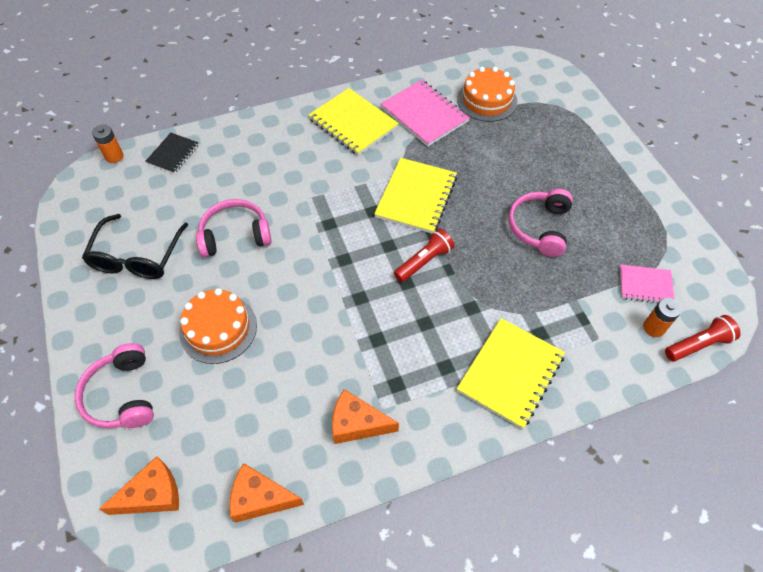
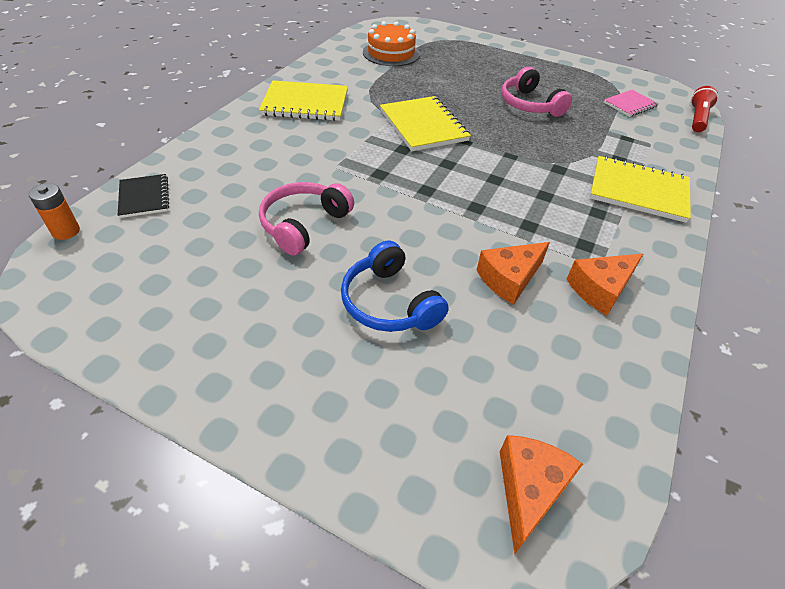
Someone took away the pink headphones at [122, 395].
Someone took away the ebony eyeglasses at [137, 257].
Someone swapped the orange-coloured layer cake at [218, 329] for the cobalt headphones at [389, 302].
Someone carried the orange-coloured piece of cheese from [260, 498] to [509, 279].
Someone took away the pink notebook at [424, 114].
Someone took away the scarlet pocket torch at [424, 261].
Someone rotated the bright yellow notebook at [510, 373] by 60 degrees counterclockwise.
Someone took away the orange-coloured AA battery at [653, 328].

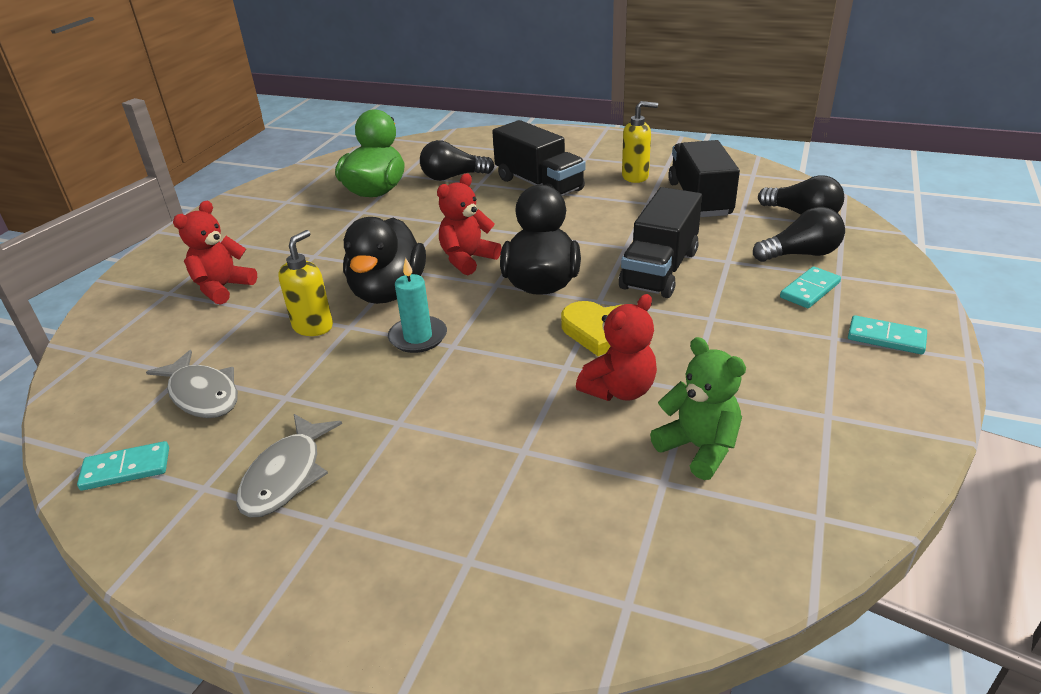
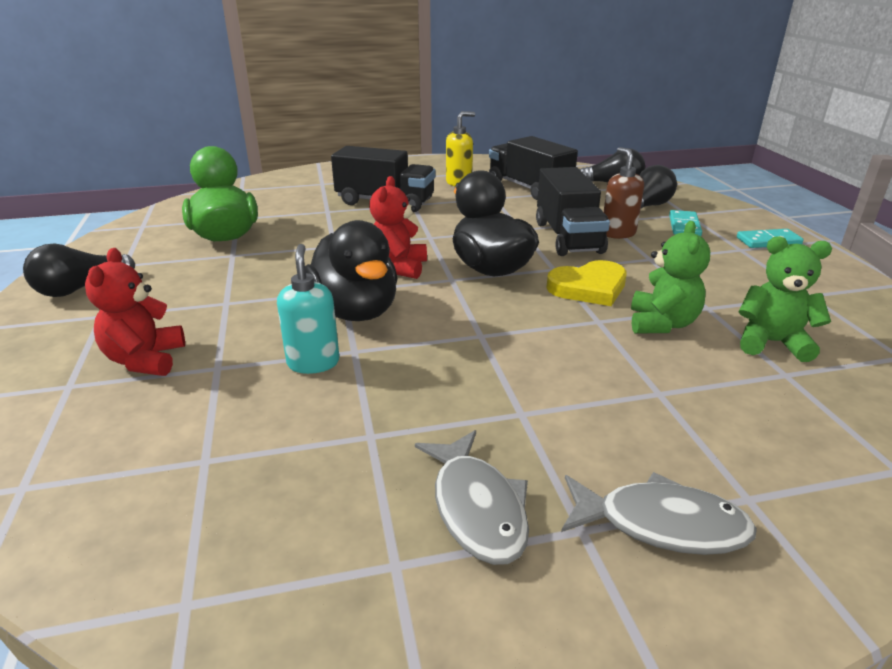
Someone took away the aqua domino at [126, 469].
Someone carried the gray toy fish from [202, 394] to [661, 524].
Someone repainted the bright yellow soap dispenser at [313, 326], which became the aqua soap dispenser at [313, 363].
Someone took away the aqua wax candle at [418, 337].
Someone carried the ebony lightbulb from [453, 177] to [80, 288].
Someone repainted the scarlet stuffed bear at [619, 390], which became the emerald stuffed bear at [662, 324].
Someone put down the brown soap dispenser at [618, 233].

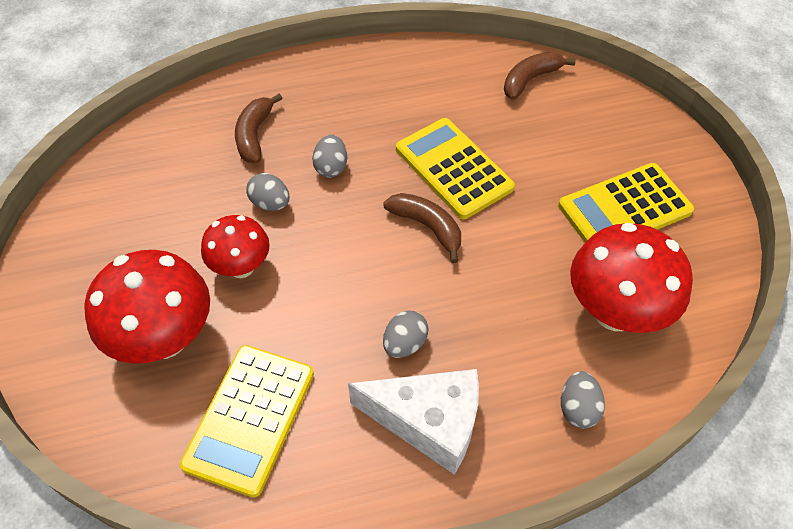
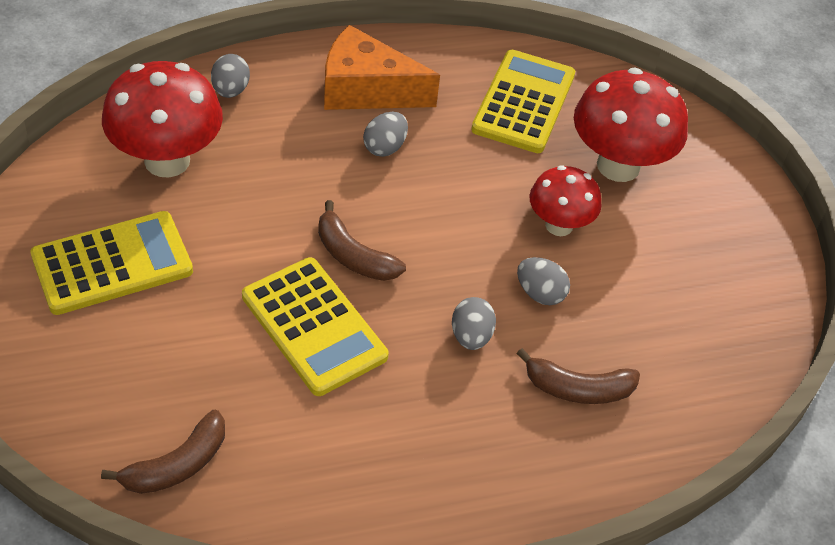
Someone rotated the brown toy banana at [254, 135] by 90 degrees clockwise.
Someone repainted the white piece of cheese at [428, 422], which became the orange-coloured piece of cheese at [366, 90].

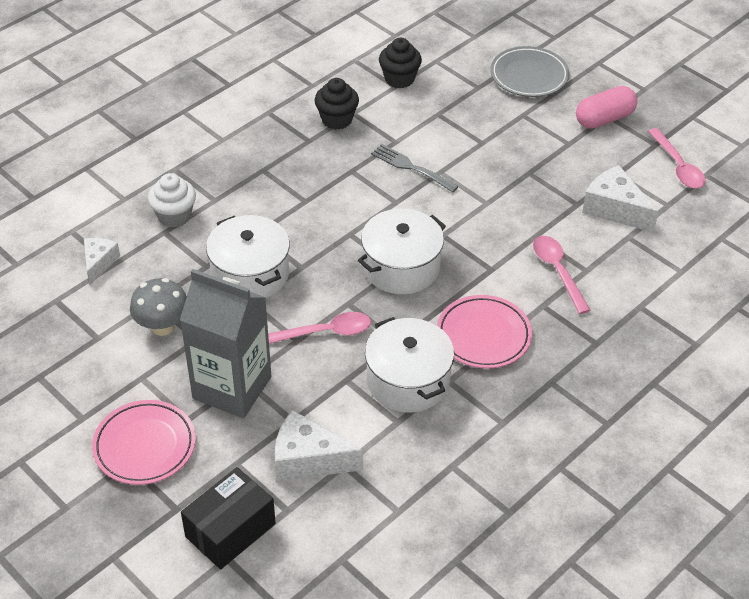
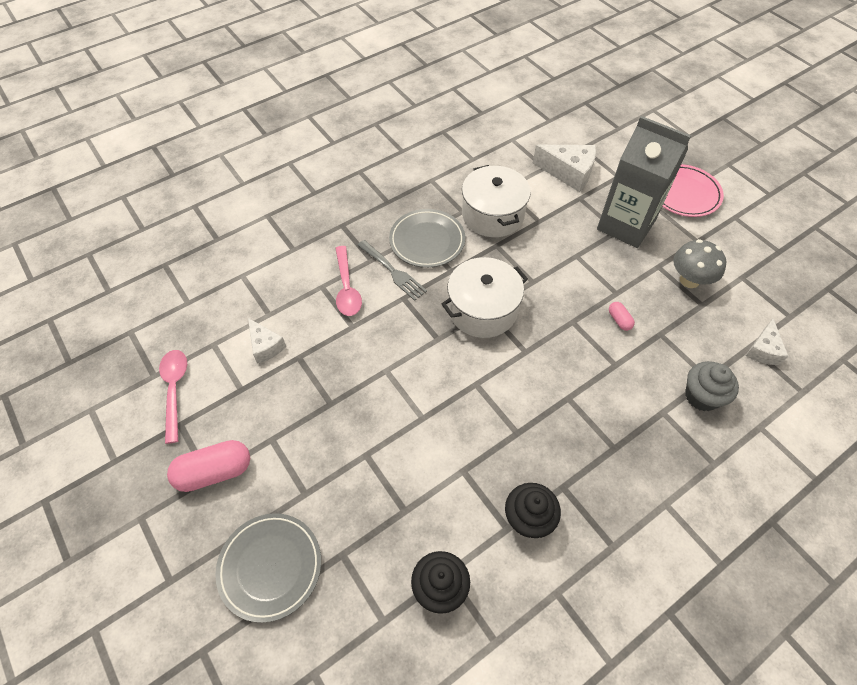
Someone repainted the white fairy cake at [174, 216], which became the gray fairy cake at [701, 396].
Someone took away the ebony box at [230, 530].
Someone swapped the white pot at [250, 274] for the pink pill at [619, 320].
Someone took away the pink teaspoon at [325, 332].
Someone carried the gray dinner fork from [411, 167] to [393, 272].
Someone repainted the pink flat dish at [483, 335], which became the gray flat dish at [427, 241].
Someone scaled the white piece of cheese at [615, 209] by 0.62.

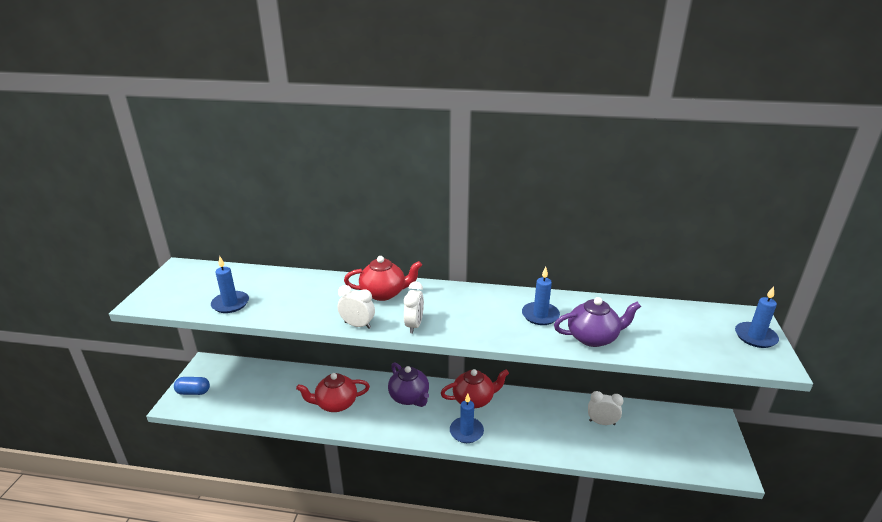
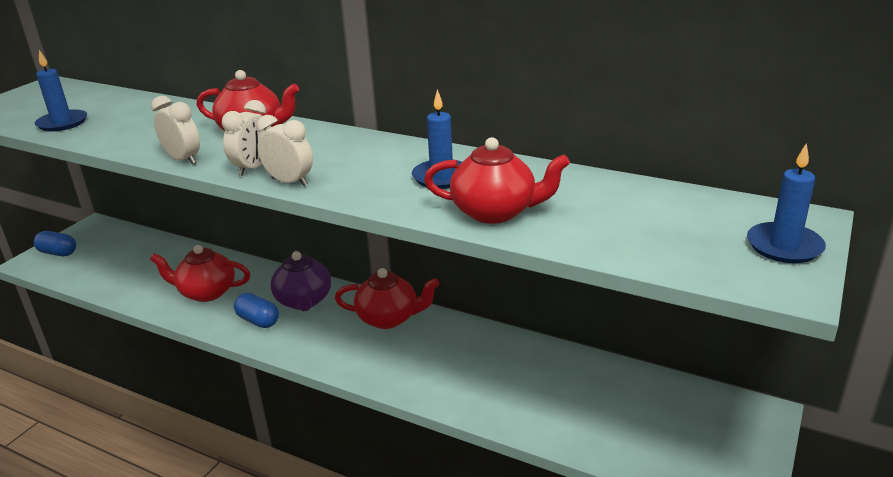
Someone took away the cobalt wax candle at [466, 431].
Someone repainted the violet teapot at [593, 337], which became the scarlet teapot at [495, 212].
Someone carried the white clock from [602, 422] to [289, 182].
Someone put down the cobalt pill at [258, 321].

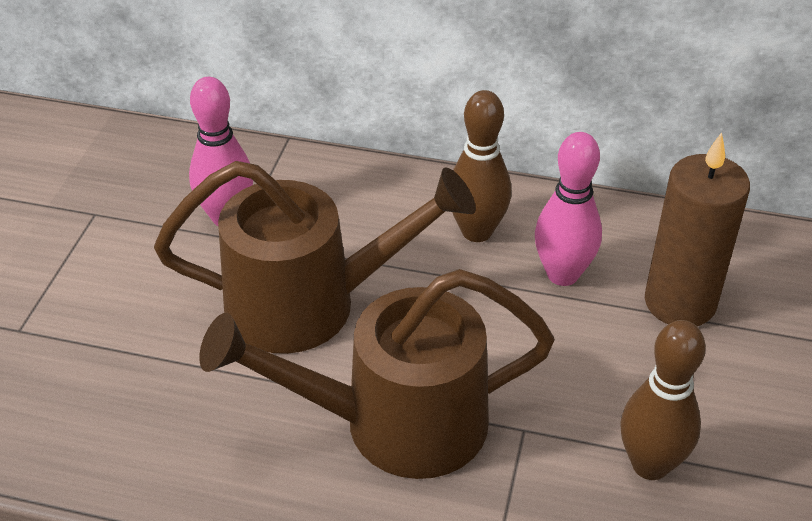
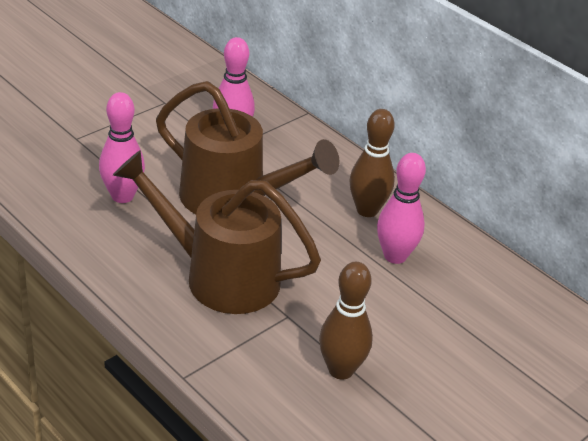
Someone took away the brown wax candle at [680, 302].
Someone put down the pink skittle at [122, 196].

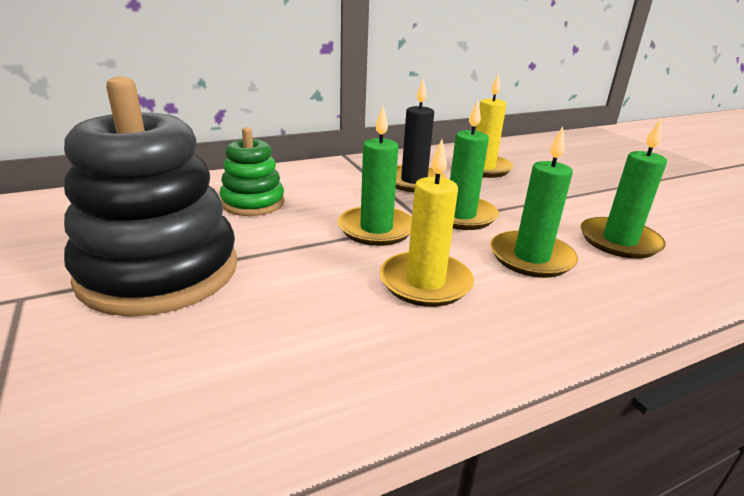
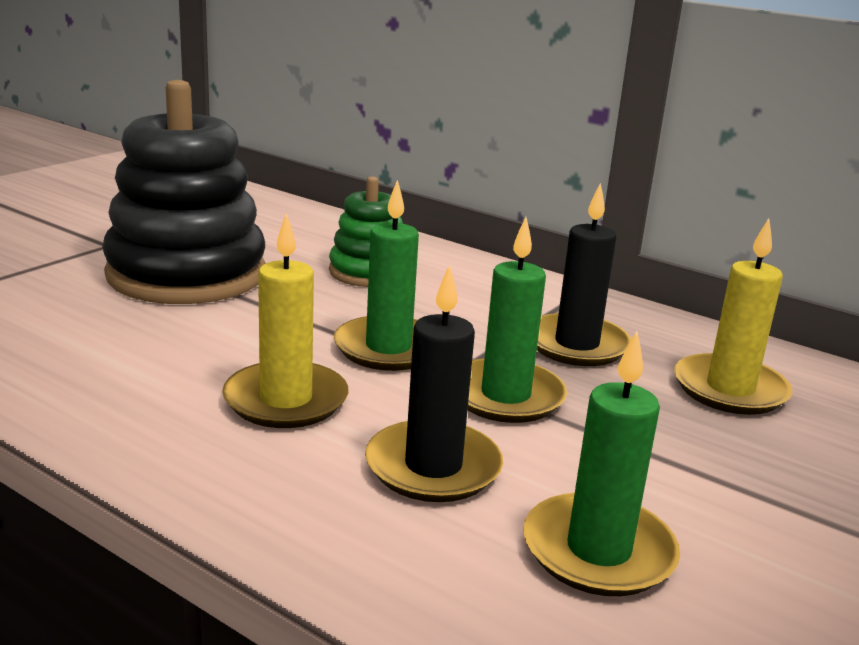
Someone repainted the emerald wax candle at [531, 257], which became the ebony wax candle at [433, 467].

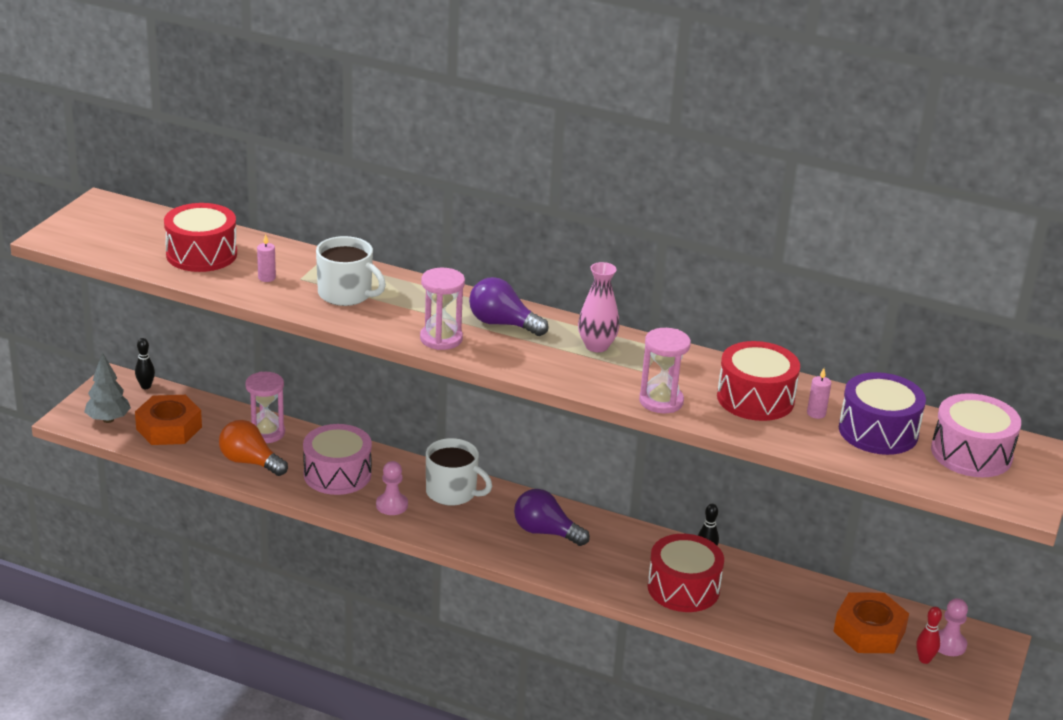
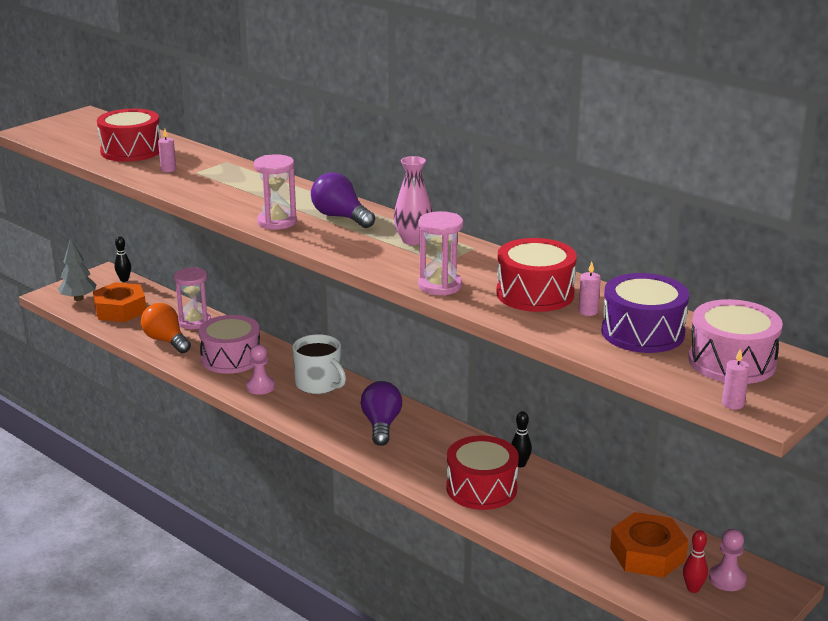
Someone took away the white mug at [346, 294].
Someone rotated the violet lightbulb at [545, 532] by 45 degrees clockwise.
Someone put down the pink wax candle at [733, 404].

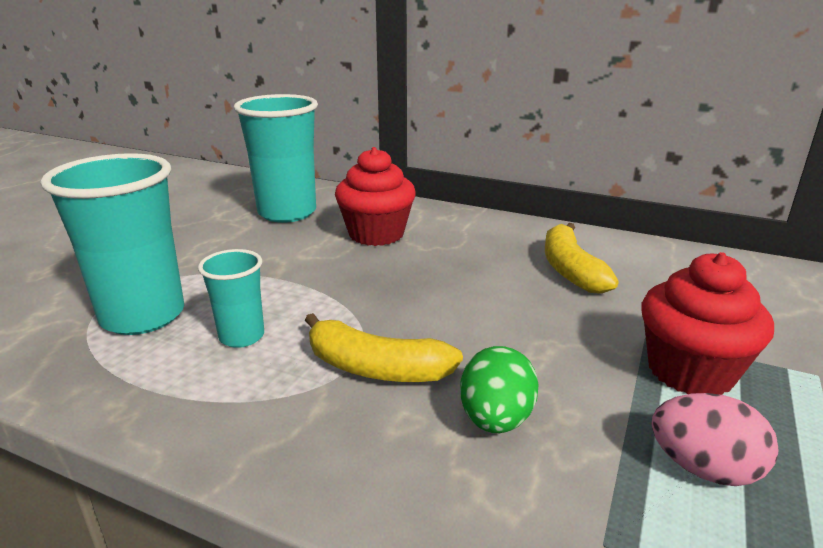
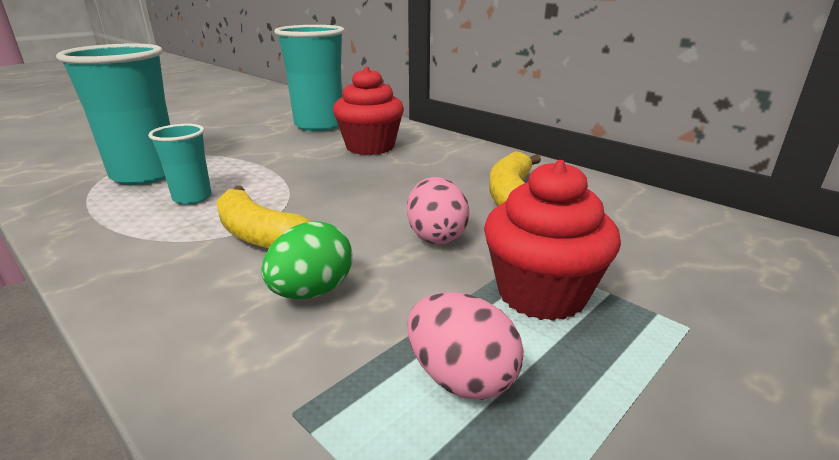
Someone put down the pink egg shape at [436, 236].

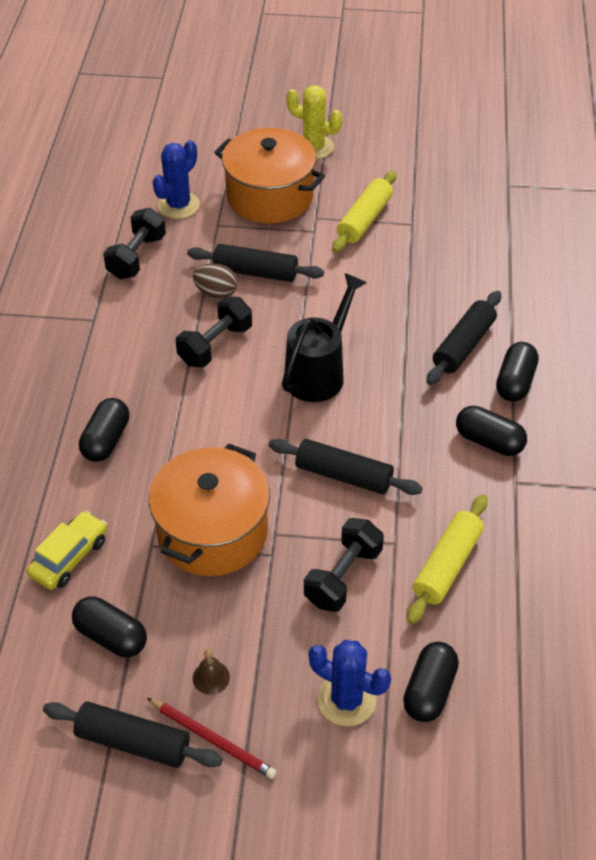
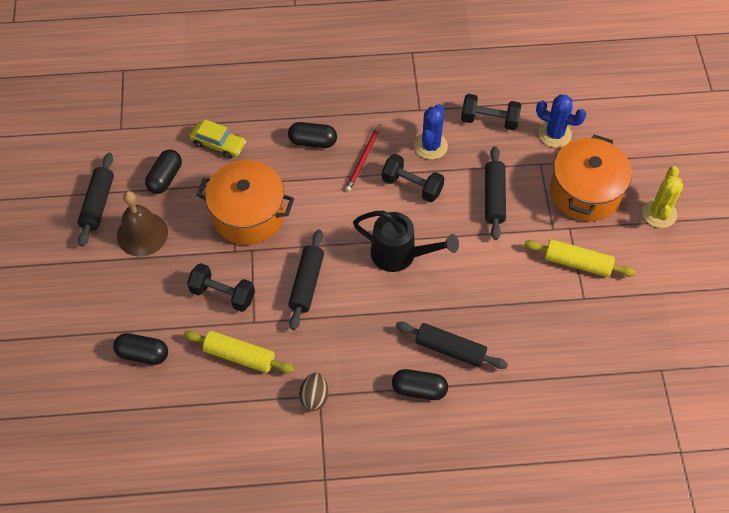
Someone carried the scarlet pencil from [212, 739] to [363, 159].
Someone carried the brown egg shape from [216, 293] to [314, 397].
Someone scaled the brown hand bell at [211, 677] by 2.26.
Someone carried the cobalt cactus from [346, 699] to [430, 146].
Someone took away the ebony pill at [489, 441].

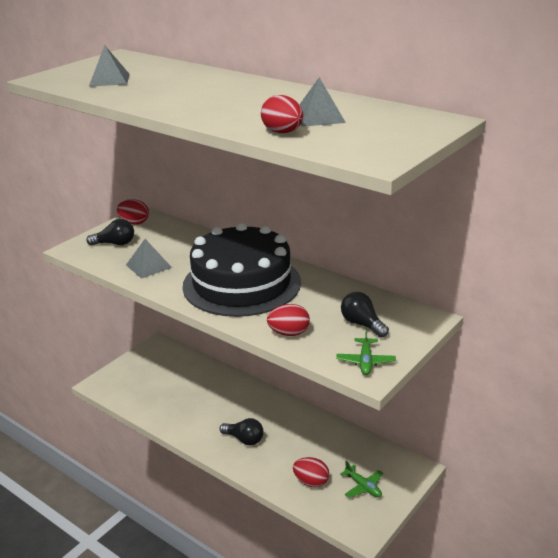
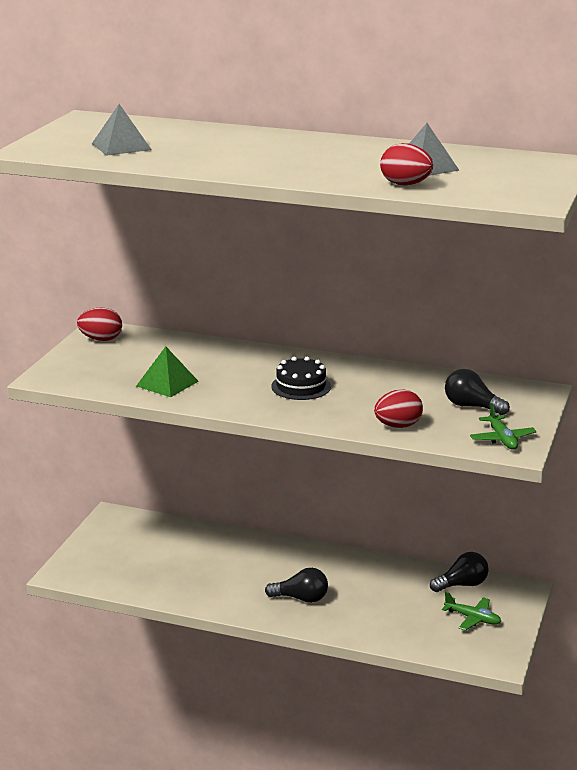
Someone carried the ebony lightbulb from [115, 244] to [462, 585].
Someone repainted the gray pyramid at [148, 266], which became the emerald pyramid at [167, 383].
Someone scaled the ebony layer cake at [242, 284] by 0.40.
Someone took away the scarlet egg shape at [311, 482].

